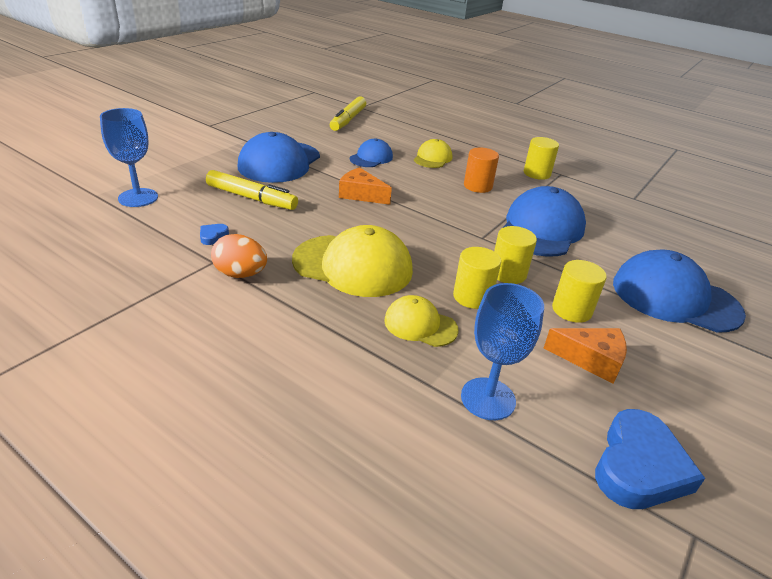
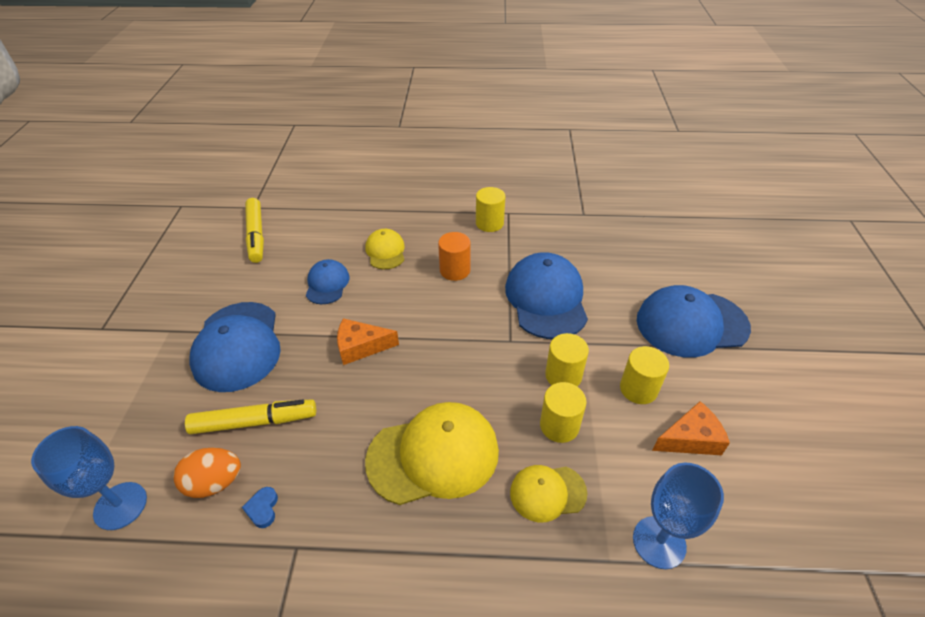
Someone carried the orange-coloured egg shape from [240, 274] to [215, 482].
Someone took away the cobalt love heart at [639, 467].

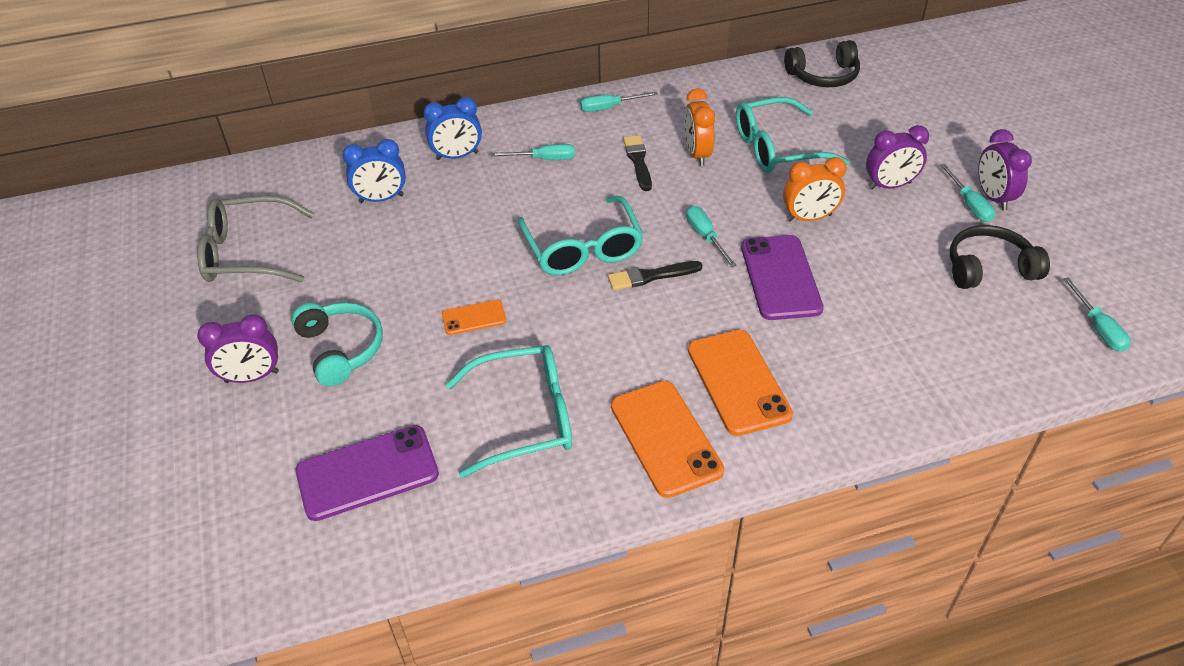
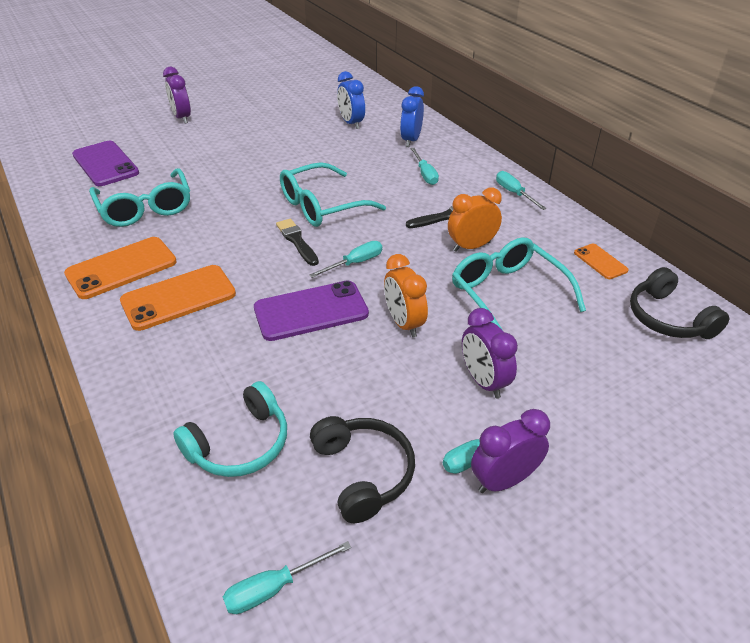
Someone took away the gray eyeglasses at [248, 253].
Someone carried the aqua headphones from [341, 349] to [240, 444].
Someone rotated the cobalt clock at [457, 156] by 45 degrees clockwise.
Someone carried the orange-coloured mobile phone from [474, 317] to [600, 261].

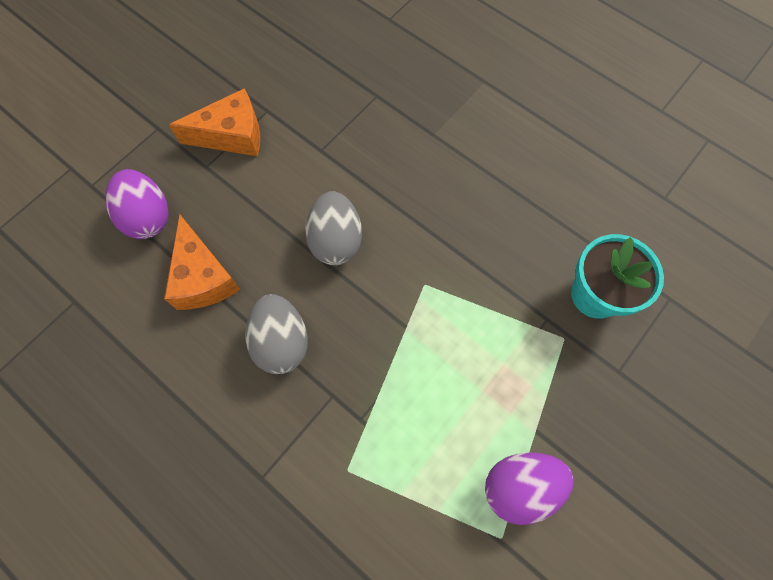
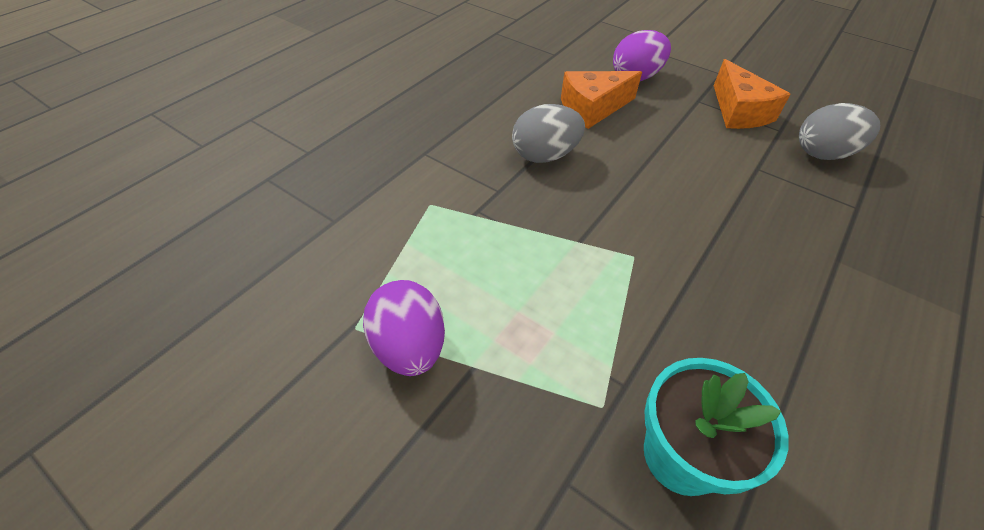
Someone carried the gray egg shape from [336, 240] to [823, 153].

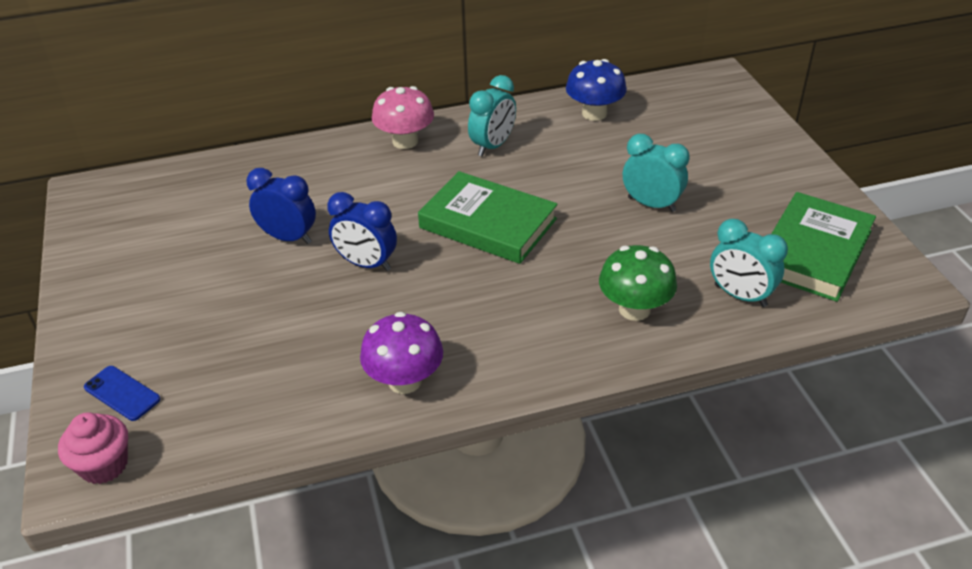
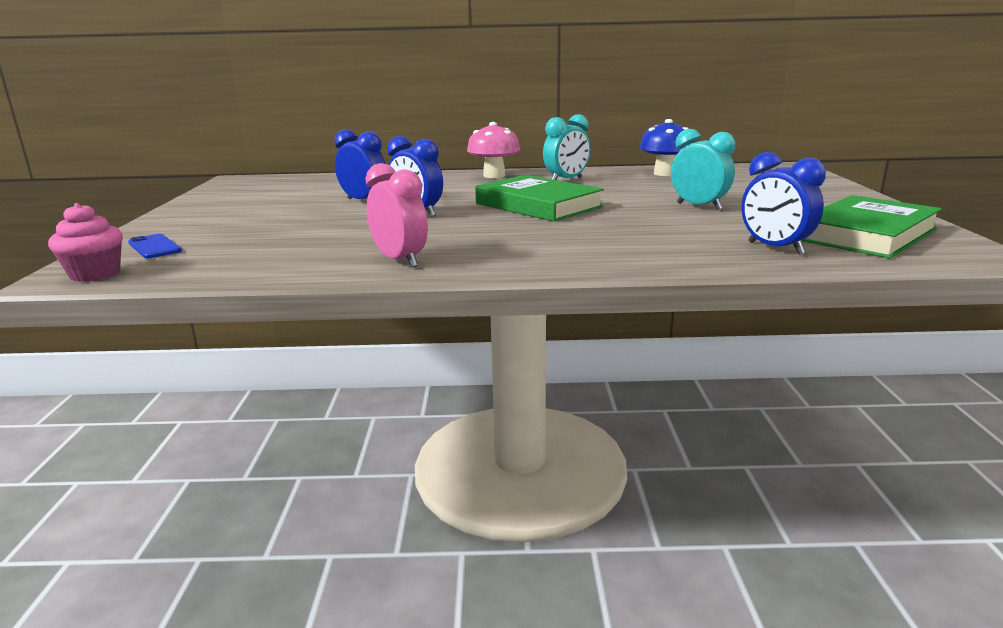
Someone swapped the violet fungus at [405, 381] for the pink clock at [400, 261].
Someone took away the emerald fungus at [634, 309].
Someone repainted the aqua clock at [740, 295], which became the cobalt clock at [775, 248].

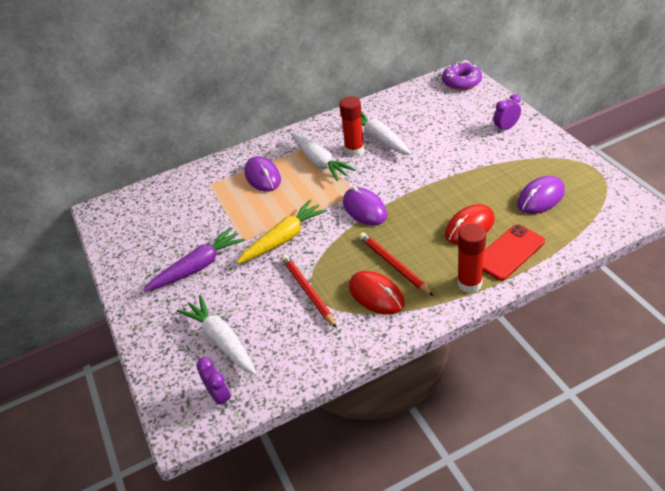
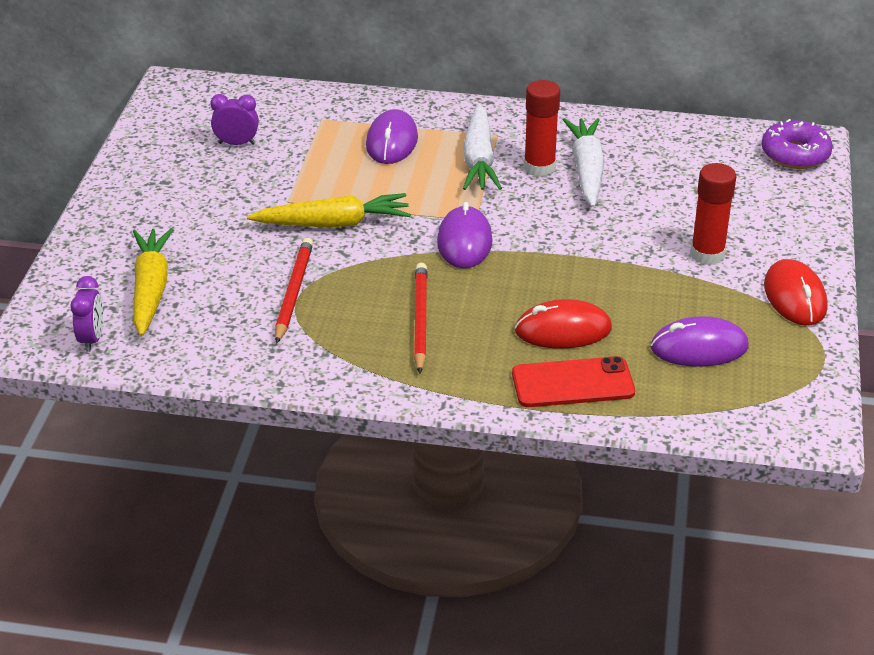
Someone took away the violet root vegetable at [198, 267].
Someone repainted the white root vegetable at [222, 341], which became the bright yellow root vegetable at [151, 290].
Someone carried the scarlet mouse from [376, 295] to [794, 297].
Someone carried the scarlet glue from [469, 283] to [707, 255].
Someone carried the violet clock from [506, 128] to [236, 143].

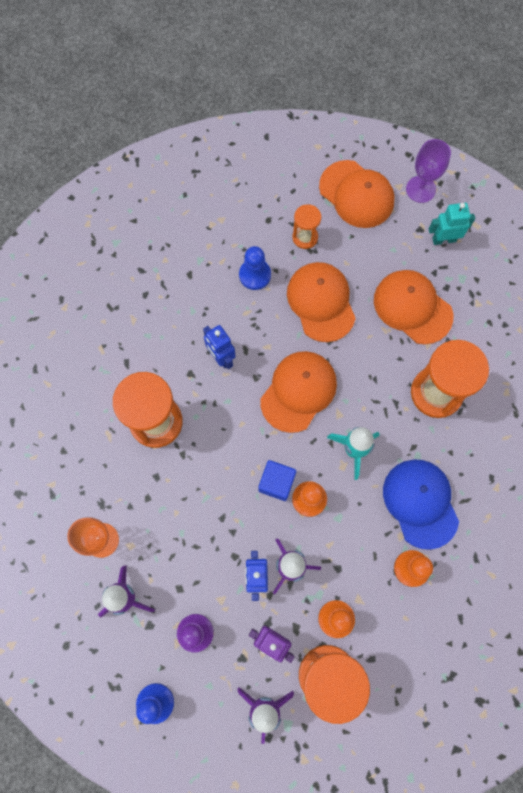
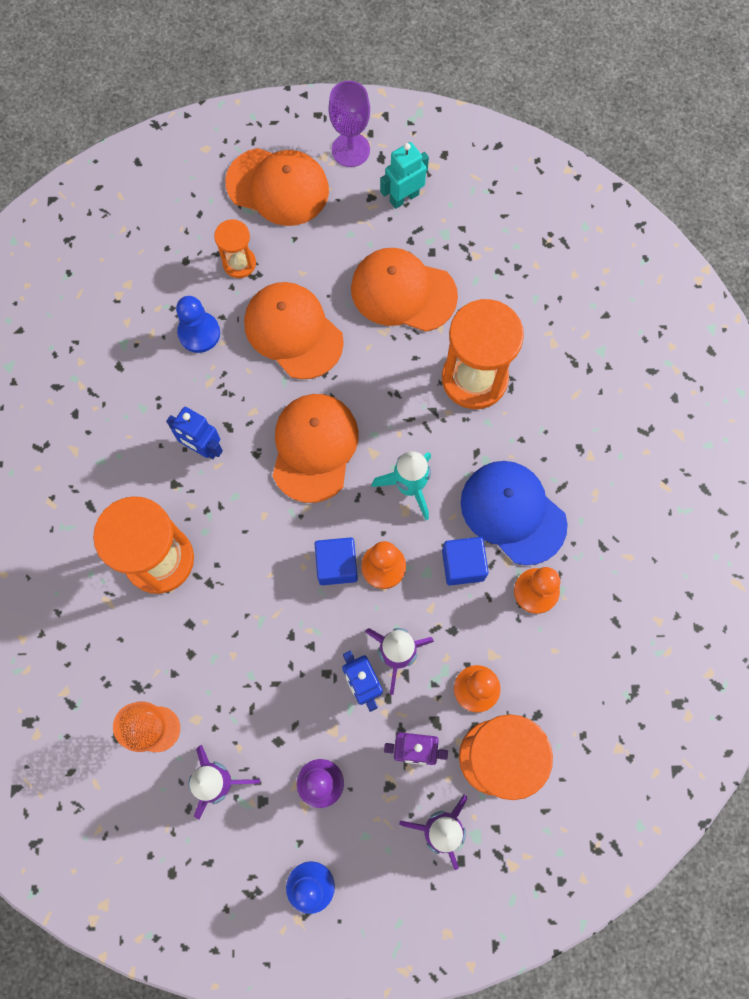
Someone put down the cobalt cube at [463, 565].

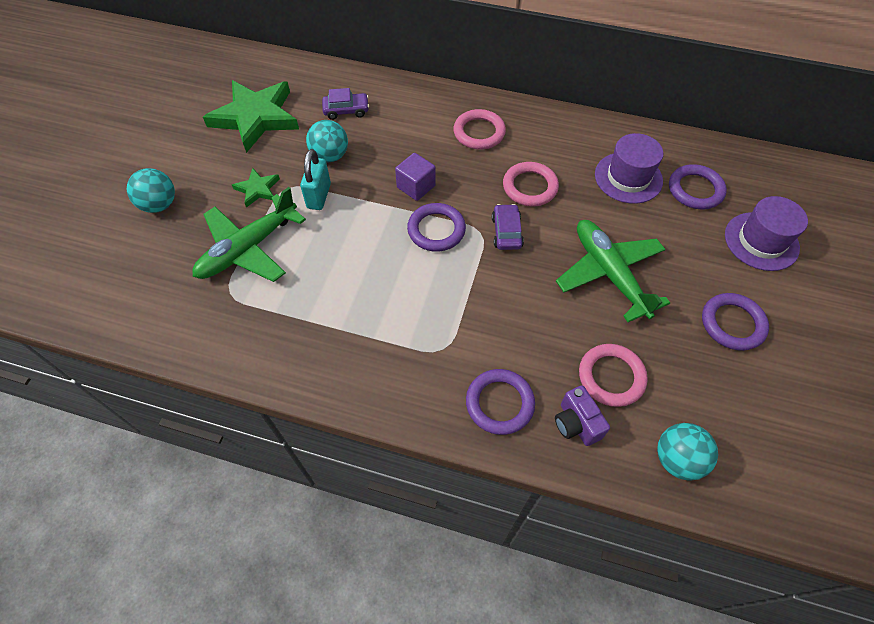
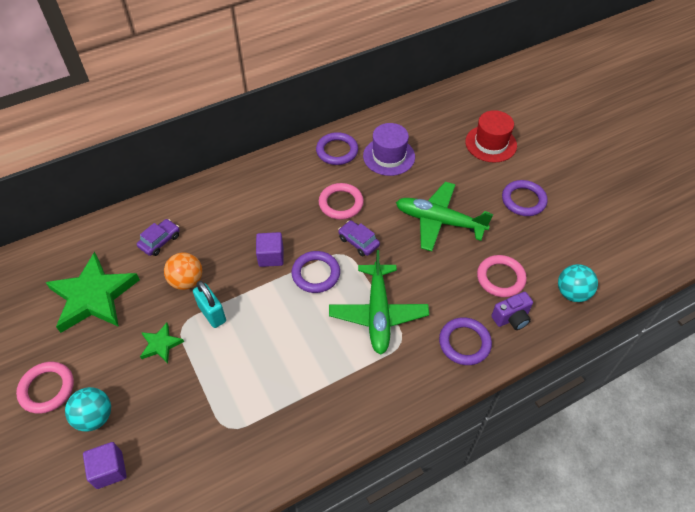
Someone carried the emerald aeroplane from [248, 249] to [378, 314].
Someone repainted the aqua ball at [330, 156], which became the orange-coloured ball at [187, 281].
Someone carried the pink hoop from [479, 132] to [47, 389].
Someone rotated the violet photo camera at [576, 423] by 45 degrees counterclockwise.
Someone carried the violet hoop from [695, 190] to [337, 151].
Someone repainted the violet tall hat at [761, 241], which became the scarlet tall hat at [491, 143].
Someone put down the violet cube at [109, 470].

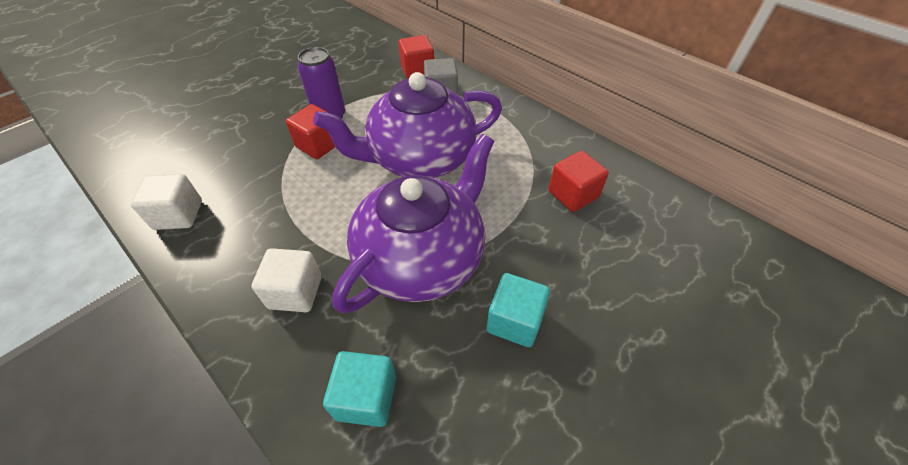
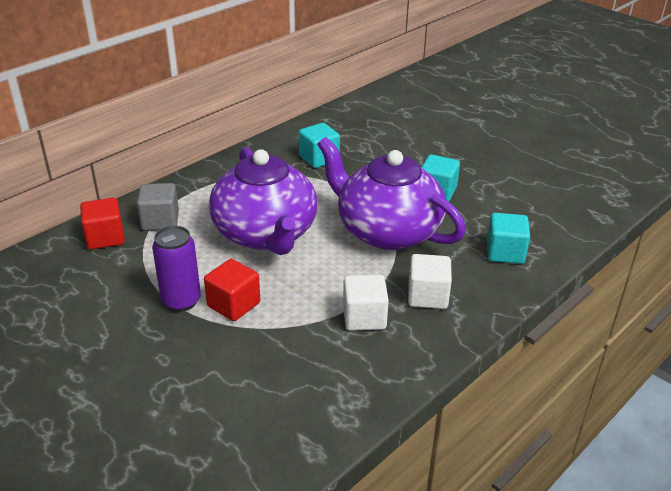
Someone carried the white cube from [178, 215] to [364, 317].
Someone repainted the scarlet cube at [573, 194], which became the aqua cube at [319, 158].

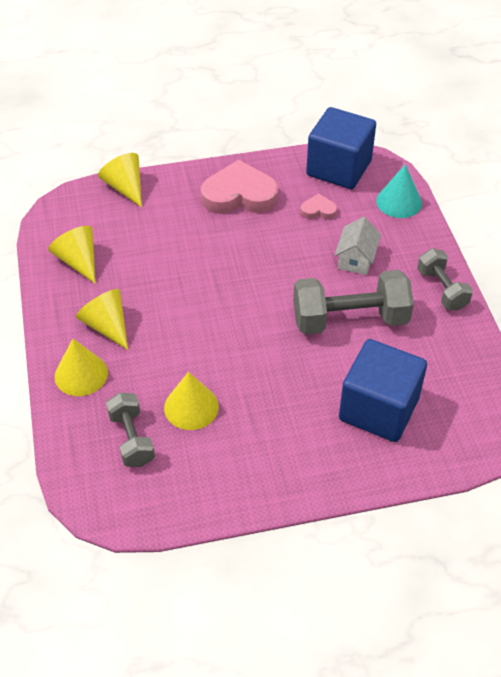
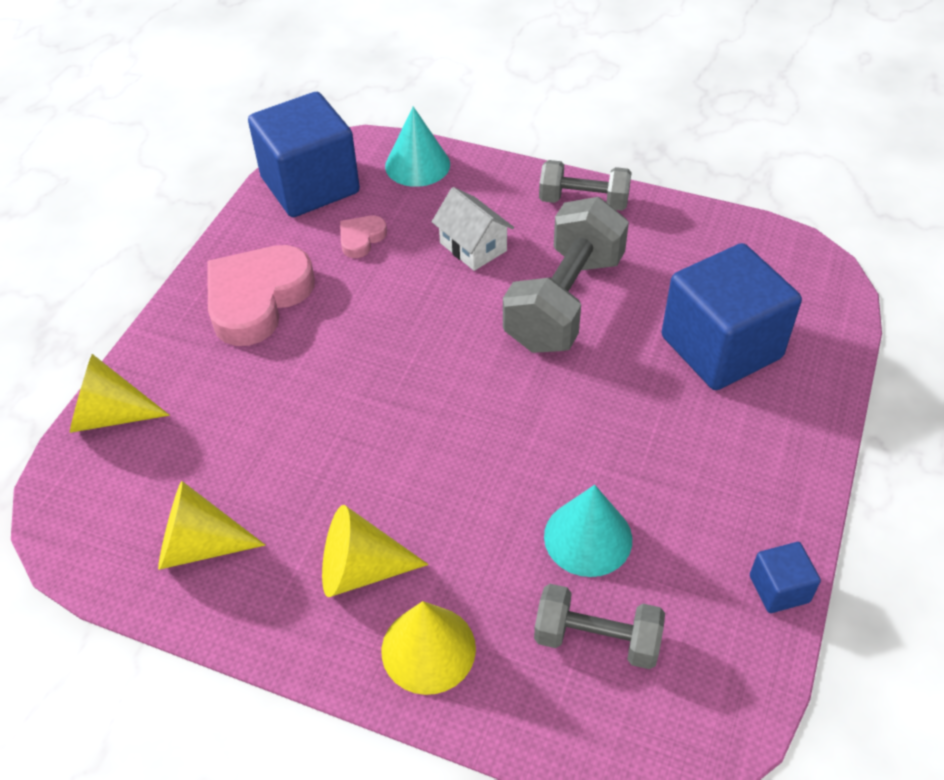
Someone repainted the bright yellow cone at [191, 407], which became the aqua cone at [588, 537].
Someone put down the cobalt cube at [779, 589].

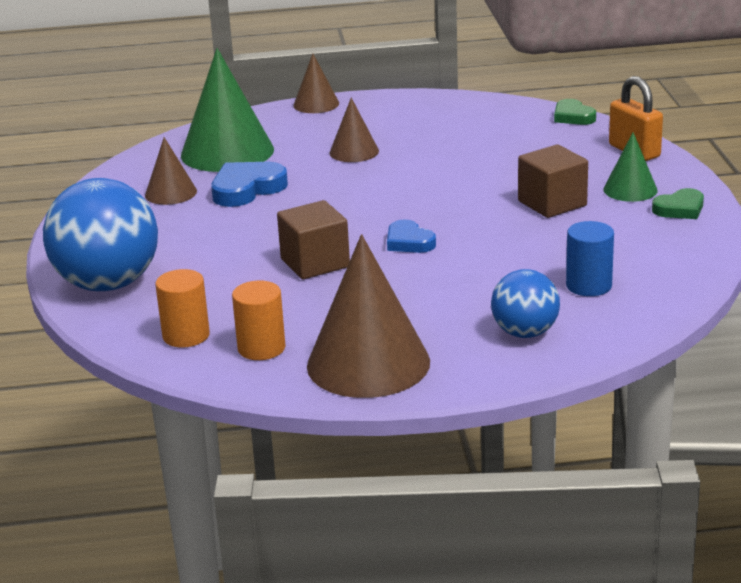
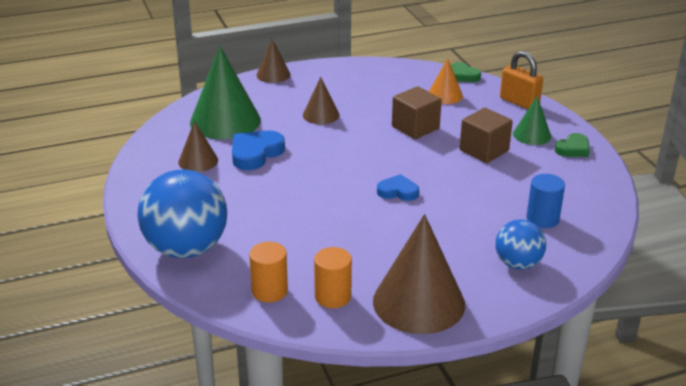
Someone carried the brown cube from [315, 263] to [415, 127].
Someone rotated the cobalt love heart at [409, 242] by 150 degrees clockwise.
Someone put down the orange-coloured cone at [445, 95].

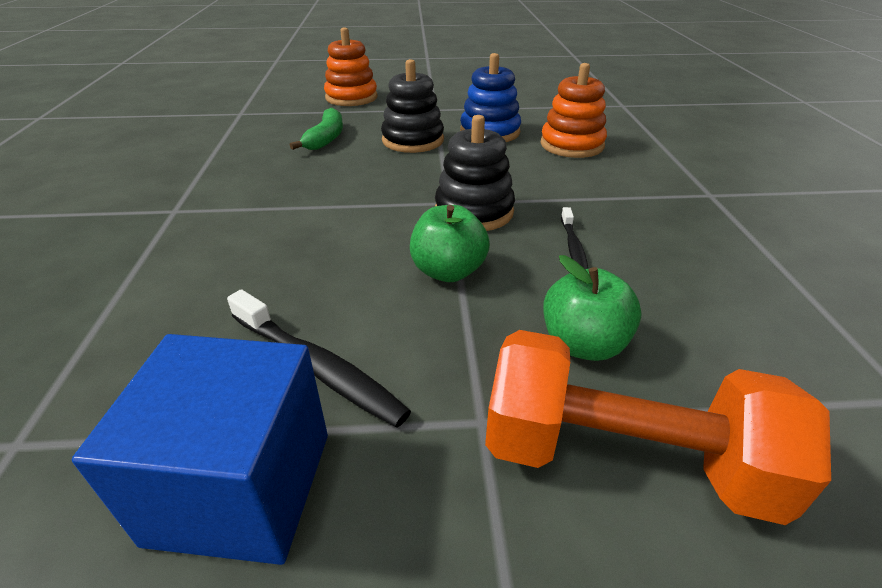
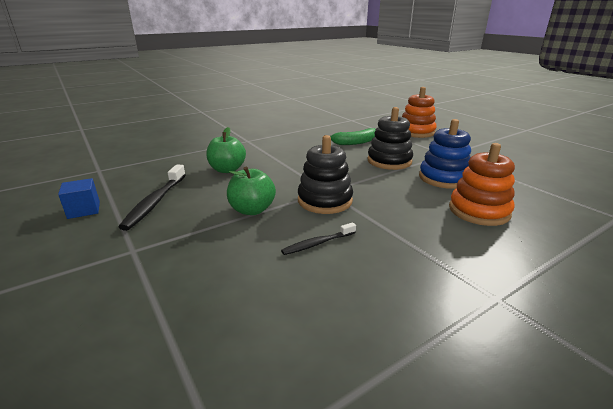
Someone scaled the cobalt cube at [241, 487] by 0.49.
Someone took away the orange-coloured dumbbell at [624, 458].
Someone carried the emerald toy apple from [583, 344] to [227, 170].

